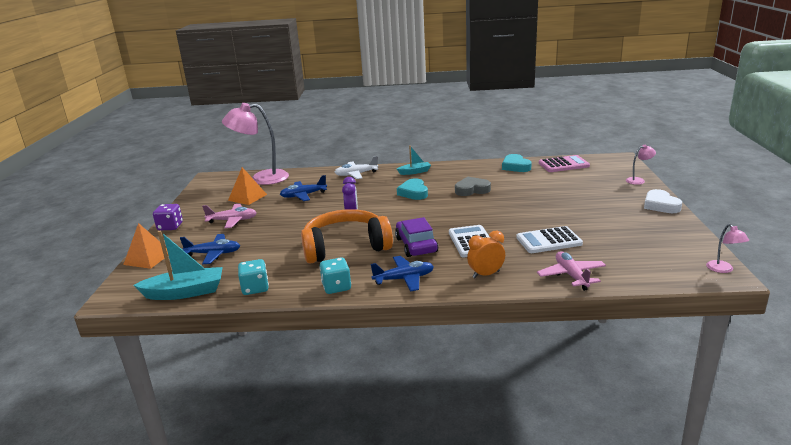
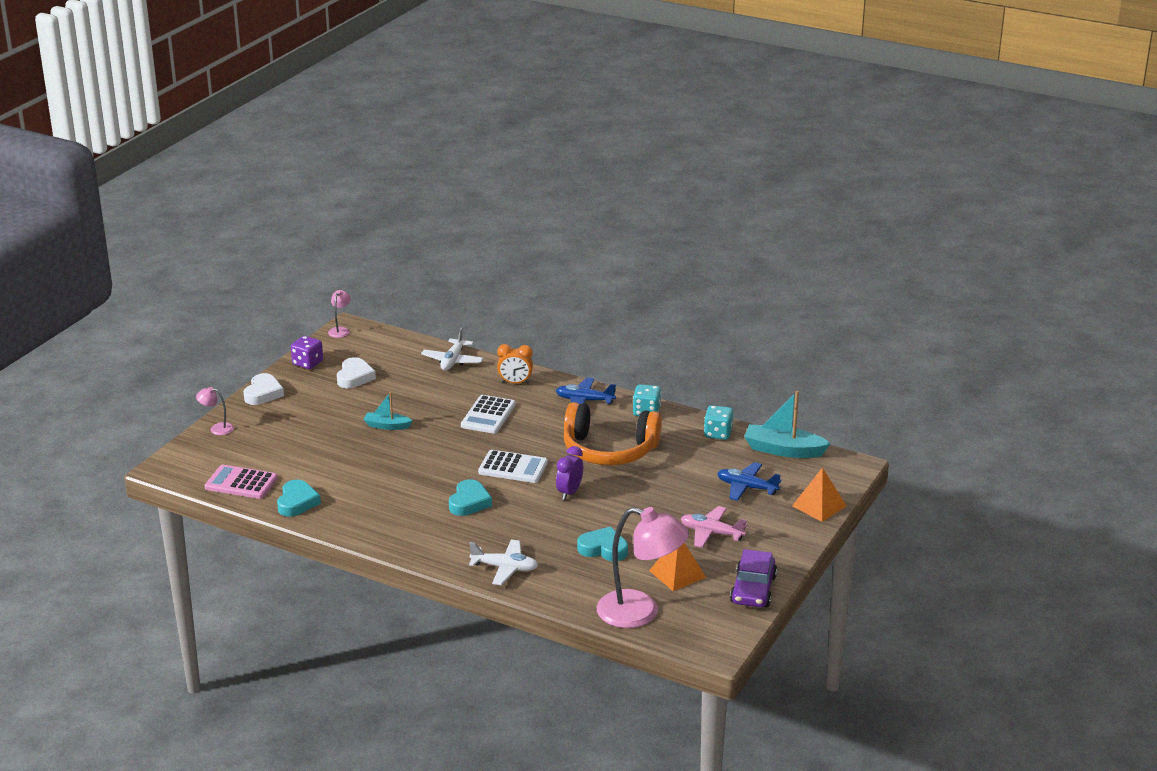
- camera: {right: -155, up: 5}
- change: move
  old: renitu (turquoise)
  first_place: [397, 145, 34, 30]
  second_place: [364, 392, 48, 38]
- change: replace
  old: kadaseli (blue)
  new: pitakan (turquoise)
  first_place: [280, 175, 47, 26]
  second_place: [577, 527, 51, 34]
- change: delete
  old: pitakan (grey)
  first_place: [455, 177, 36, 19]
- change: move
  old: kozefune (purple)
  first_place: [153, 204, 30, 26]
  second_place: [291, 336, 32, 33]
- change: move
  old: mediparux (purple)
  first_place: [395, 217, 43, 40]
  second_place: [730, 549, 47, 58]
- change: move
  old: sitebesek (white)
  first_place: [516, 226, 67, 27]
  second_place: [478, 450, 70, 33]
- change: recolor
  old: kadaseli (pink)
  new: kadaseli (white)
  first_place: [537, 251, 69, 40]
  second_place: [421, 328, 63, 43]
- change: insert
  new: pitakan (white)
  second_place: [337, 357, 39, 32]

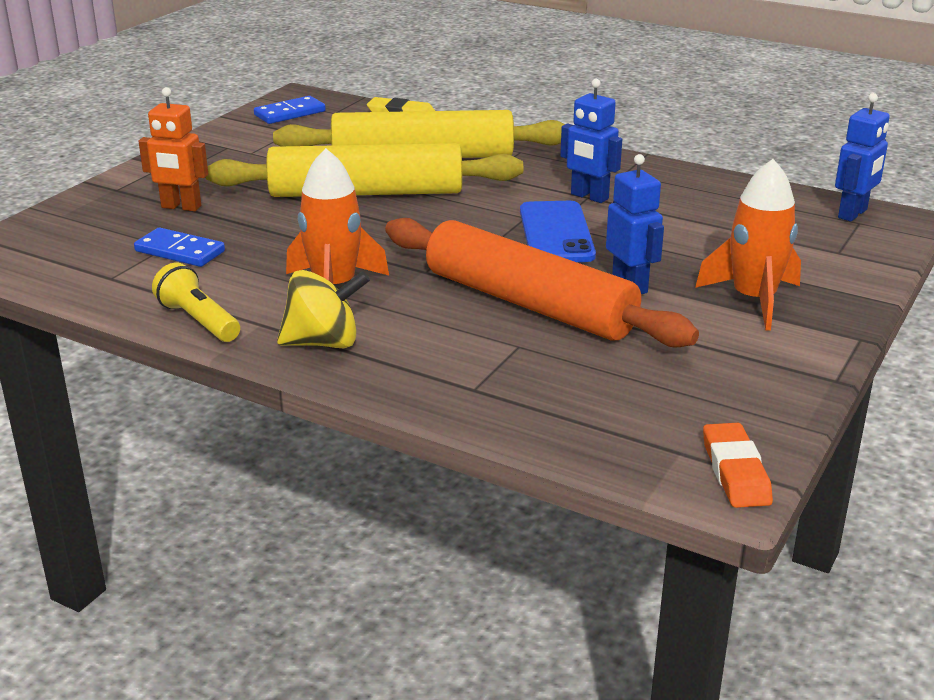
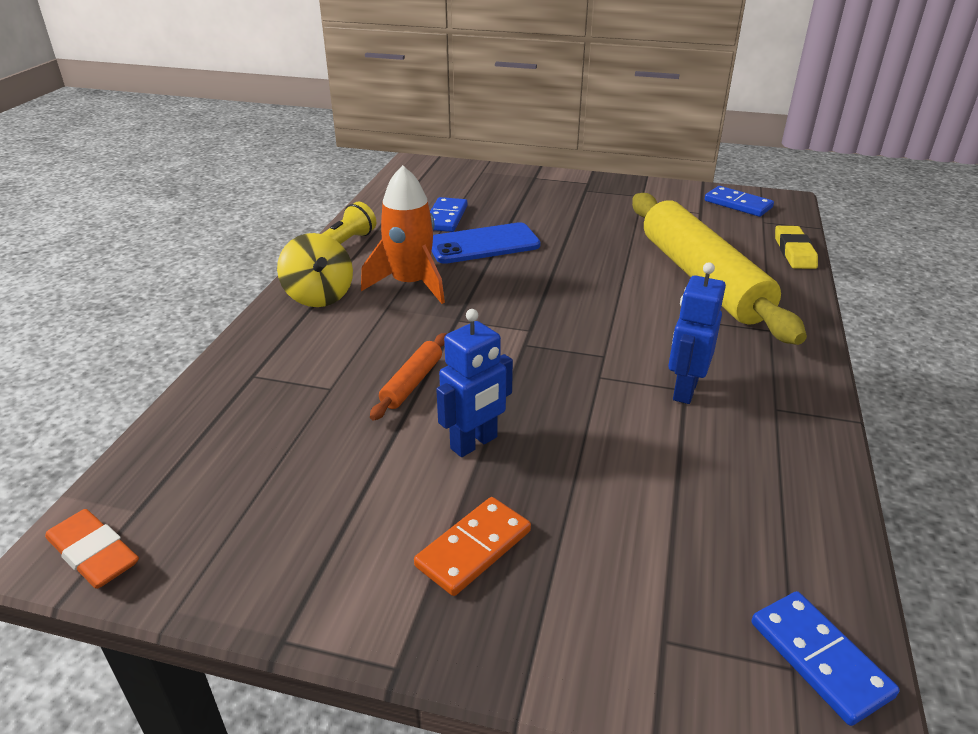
- camera: {right: 75, up: 5}
- change: delete
  old: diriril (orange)
  first_place: [138, 87, 70, 124]
- change: replace
  old: diriril (blue)
  new: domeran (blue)
  first_place: [835, 93, 55, 129]
  second_place: [752, 591, 148, 135]
- change: delete
  old: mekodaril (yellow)
  first_place: [206, 143, 317, 54]
- change: replace
  old: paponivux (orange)
  new: domeran (orange)
  first_place: [695, 159, 106, 172]
  second_place: [414, 497, 117, 99]
- change: move
  old: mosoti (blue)
  first_place: [520, 201, 76, 61]
  second_place: [431, 222, 110, 42]
- change: resize
  old: mekodaril (orange)
  first_place: [385, 218, 314, 130]
  second_place: [370, 333, 76, 87]
  factor: 0.41
- change: rotate
  old: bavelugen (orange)
  first_place: [703, 423, 70, 85]
  second_place: [45, 509, 94, 80]
  degrees: 60

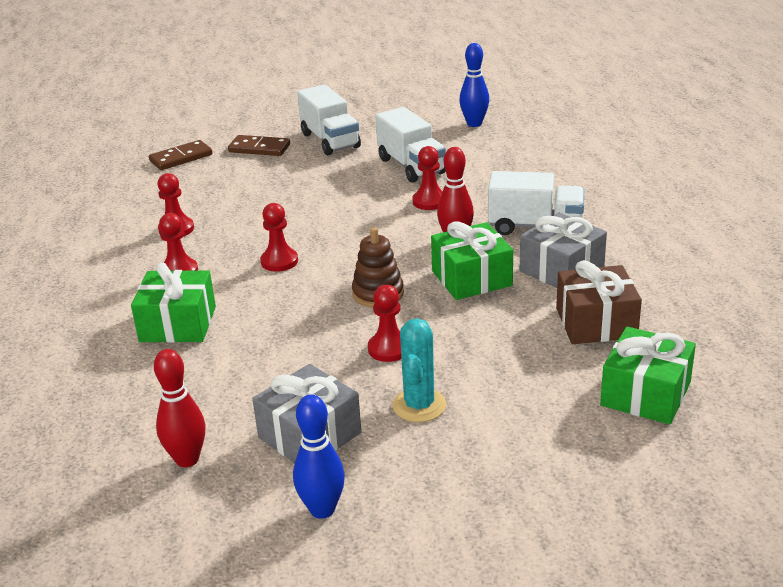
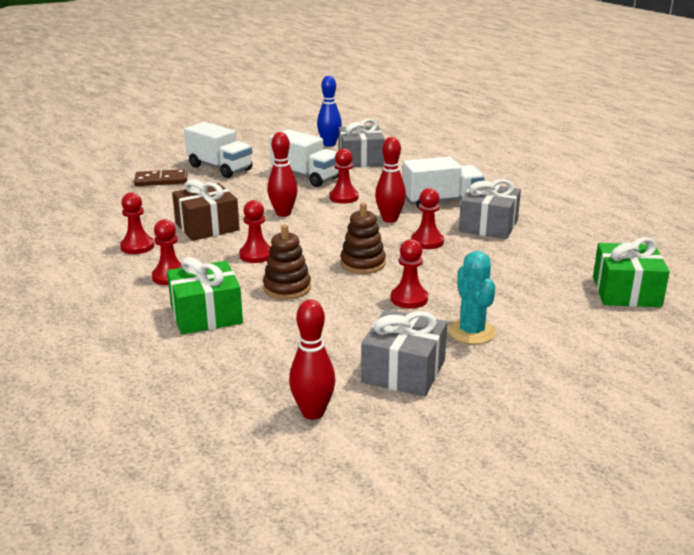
- camera: {right: -25, up: -5}
- change: delete
  old: domeran (brown)
  first_place: [149, 140, 63, 30]
- change: replace
  old: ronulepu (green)
  new: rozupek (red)
  first_place: [431, 221, 82, 79]
  second_place: [411, 188, 33, 61]
- change: move
  old: ronulepu (brown)
  first_place: [556, 260, 86, 84]
  second_place: [172, 179, 68, 62]
- change: delete
  old: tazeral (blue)
  first_place: [293, 395, 52, 124]
- change: insert
  new: ronulepu (grey)
  second_place: [339, 119, 46, 48]
- change: insert
  new: tazeral (red)
  second_place: [267, 132, 31, 85]
- change: insert
  new: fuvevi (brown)
  second_place: [263, 224, 48, 76]

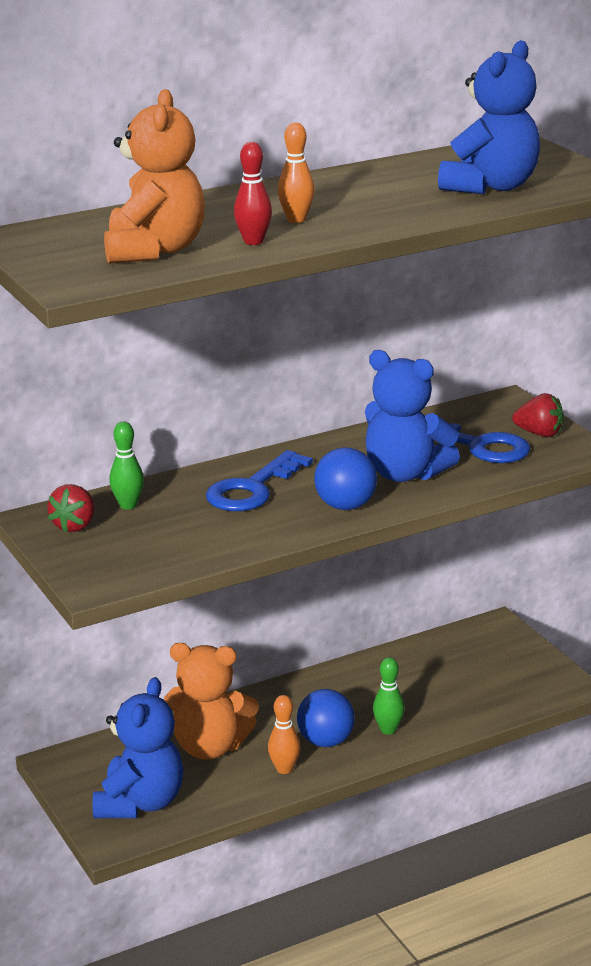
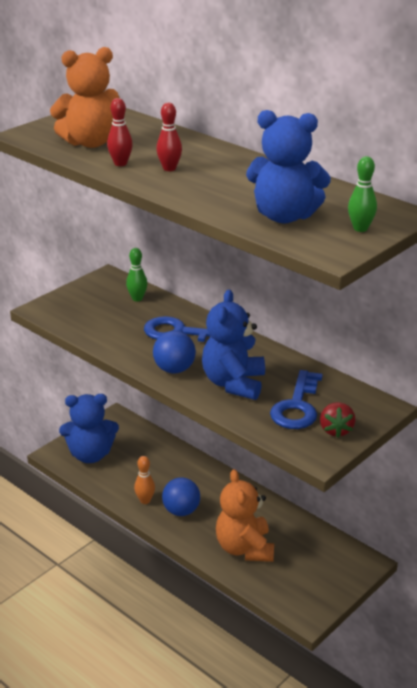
- camera: {right: 70, up: 5}
- change: recolor
  old: tazeral (orange)
  new: tazeral (red)
  first_place: [278, 122, 37, 101]
  second_place: [156, 103, 26, 68]
- change: delete
  old: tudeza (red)
  first_place: [47, 484, 47, 48]
- change: move
  old: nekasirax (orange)
  first_place: [164, 643, 95, 116]
  second_place: [216, 469, 58, 93]
- change: move
  old: tazeral (green)
  first_place: [373, 657, 32, 78]
  second_place: [348, 156, 29, 76]

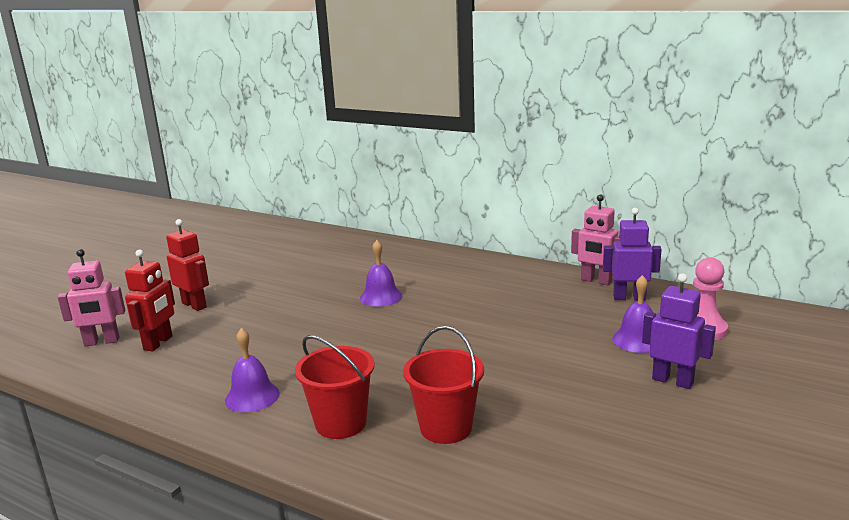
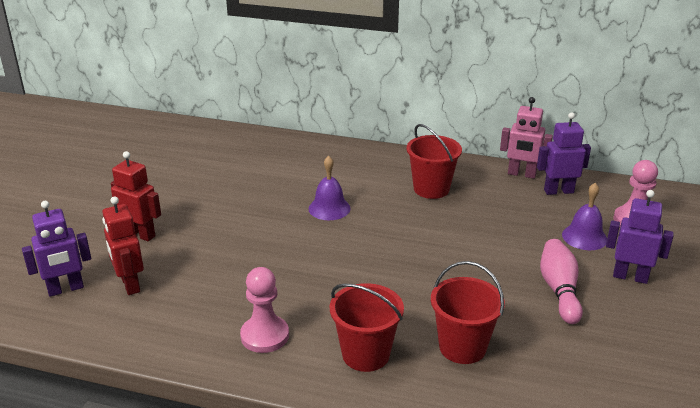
- camera: {right: -15, up: 10}
- change: recolor
  old: diriril (pink)
  new: diriril (purple)
  first_place: [58, 249, 67, 97]
  second_place: [22, 201, 69, 96]
- change: rotate
  old: diriril (red)
  first_place: [125, 250, 50, 101]
  second_place: [102, 196, 42, 99]
  degrees: 150
- change: replace
  old: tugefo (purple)
  new: rozupek (pink)
  first_place: [225, 328, 55, 84]
  second_place: [240, 267, 49, 86]
- change: insert
  new: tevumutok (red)
  second_place: [406, 124, 56, 75]
- change: insert
  new: tazeral (pink)
  second_place: [540, 239, 43, 85]

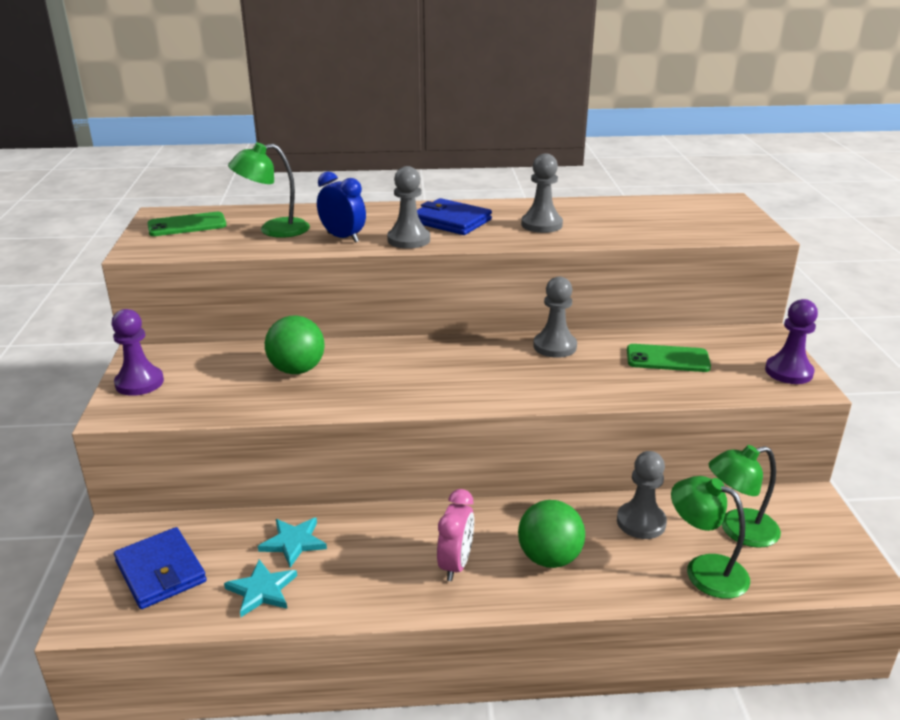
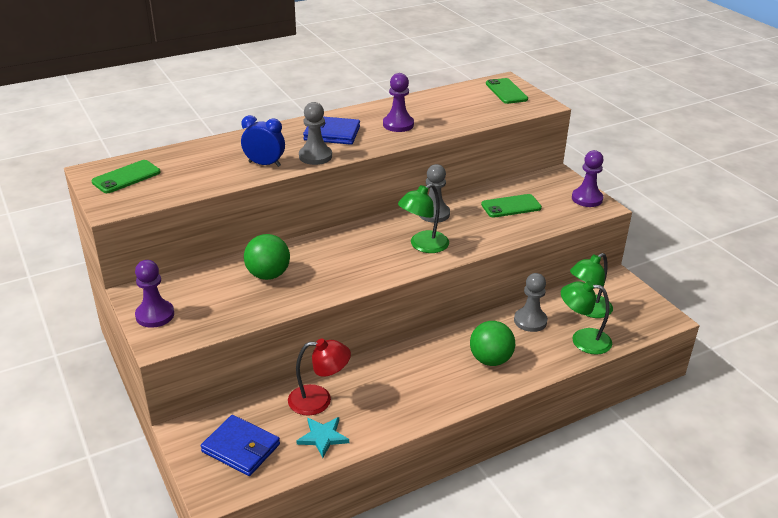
- camera: {right: -25, up: 5}
- change: move
  old: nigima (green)
  first_place: [228, 142, 82, 96]
  second_place: [398, 184, 51, 69]
- change: recolor
  old: rozupek (grey)
  new: rozupek (purple)
  first_place: [521, 153, 42, 80]
  second_place: [383, 73, 31, 59]
- change: delete
  old: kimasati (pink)
  first_place: [437, 489, 37, 92]
- change: replace
  old: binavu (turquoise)
  new: nigima (red)
  first_place: [258, 518, 69, 50]
  second_place: [288, 339, 63, 77]
- change: insert
  new: mosoti (green)
  second_place: [486, 78, 42, 26]

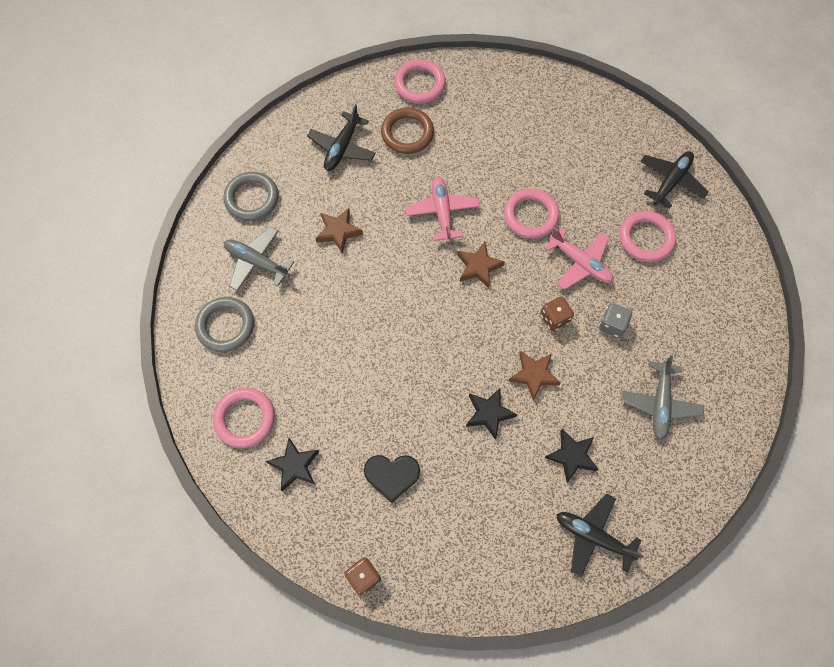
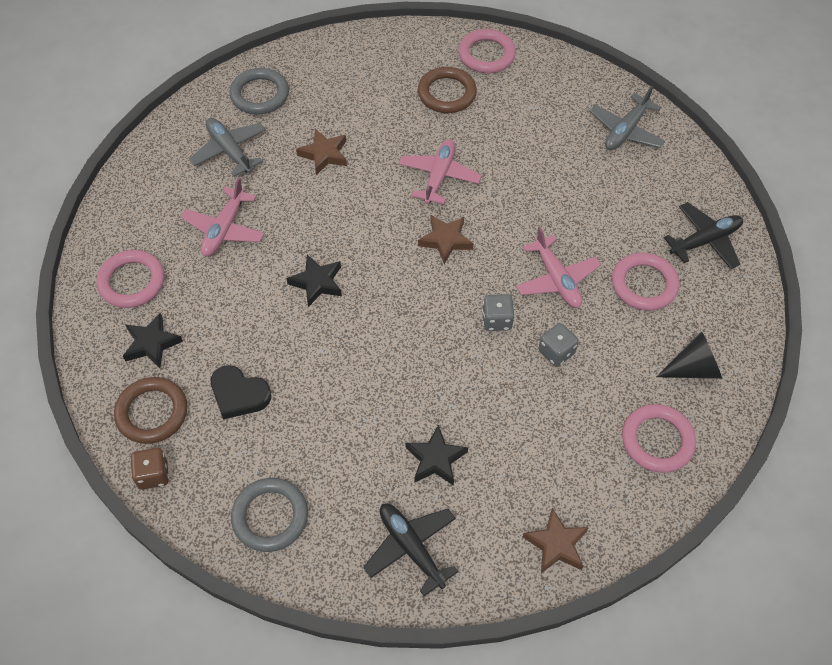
- camera: {right: 25, up: -10}
- change: delete
  old: kadaseli (black)
  first_place: [307, 104, 69, 67]
- change: move
  old: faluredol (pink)
  first_place: [504, 189, 55, 50]
  second_place: [622, 404, 74, 69]
- change: recolor
  old: kozefune (brown)
  new: kozefune (grey)
  first_place: [540, 296, 34, 35]
  second_place: [482, 294, 33, 37]
- change: move
  old: faluredol (grey)
  first_place: [195, 297, 59, 55]
  second_place: [231, 478, 77, 74]
- change: move
  old: binavu (brown)
  first_place: [509, 351, 52, 50]
  second_place: [523, 508, 66, 65]
- change: move
  old: kadaseli (grey)
  first_place: [621, 355, 83, 85]
  second_place: [590, 86, 75, 64]
- change: move
  old: binavu (black)
  first_place: [466, 387, 51, 53]
  second_place: [286, 254, 56, 53]
- change: insert
  new: kadaseli (pink)
  second_place: [181, 177, 83, 79]
- change: insert
  new: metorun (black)
  second_place: [656, 332, 66, 47]
- change: insert
  new: faluredol (brown)
  second_place: [114, 377, 74, 67]

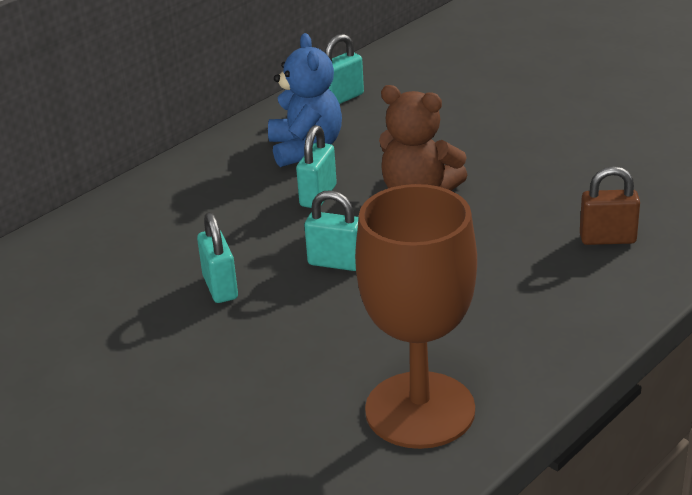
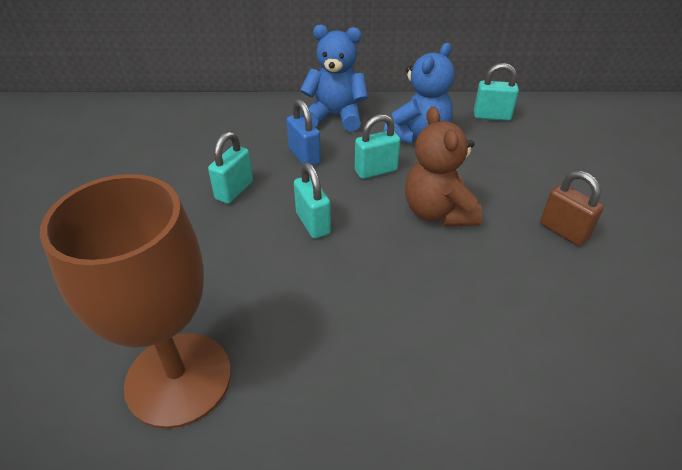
- camera: {right: 45, up: 10}
- change: move
  old: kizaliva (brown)
  first_place: [580, 166, 60, 79]
  second_place: [540, 171, 64, 75]
- change: insert
  new: nekasirax (blue)
  second_place: [300, 24, 68, 108]
- change: insert
  new: kizaliva (blue)
  second_place: [286, 99, 35, 67]

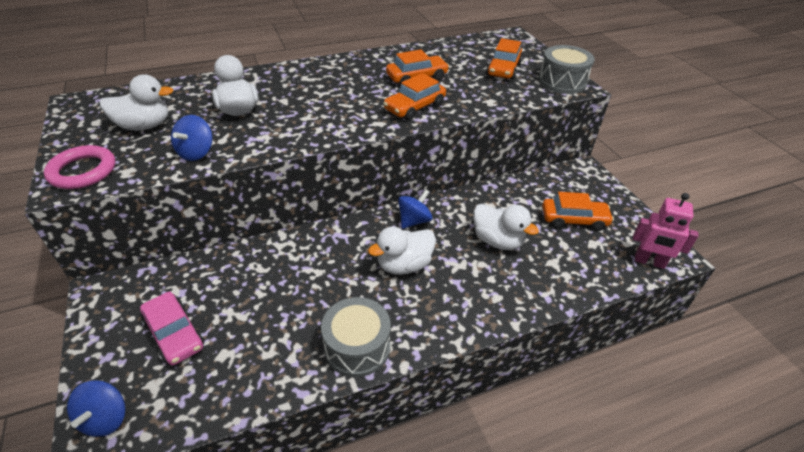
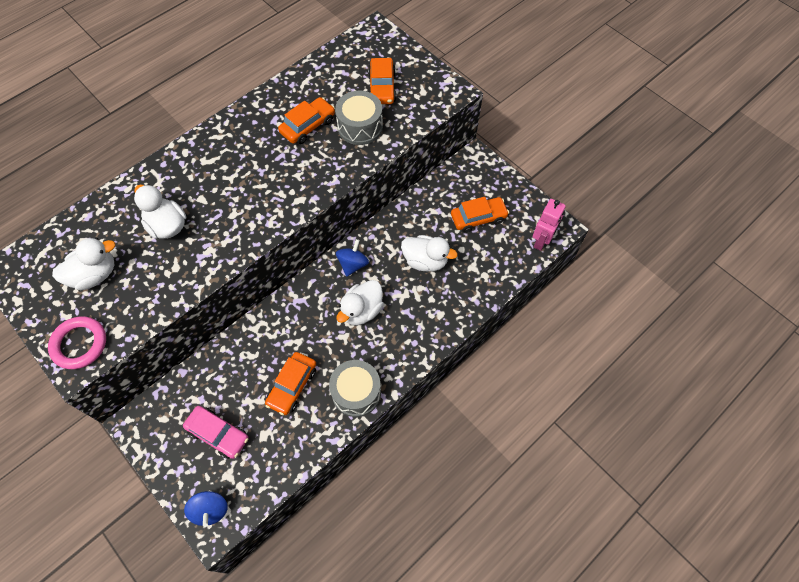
- camera: {right: -20, up: 20}
- change: move
  old: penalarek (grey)
  first_place: [539, 45, 56, 49]
  second_place: [335, 90, 48, 55]
- change: move
  old: mediparux (orange)
  first_place: [383, 73, 63, 47]
  second_place: [265, 352, 51, 63]
- change: delete
  old: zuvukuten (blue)
  first_place: [171, 115, 42, 46]
- change: rotate
  old: diriril (pink)
  first_place: [633, 193, 66, 76]
  second_place: [533, 199, 33, 52]
  degrees: -60

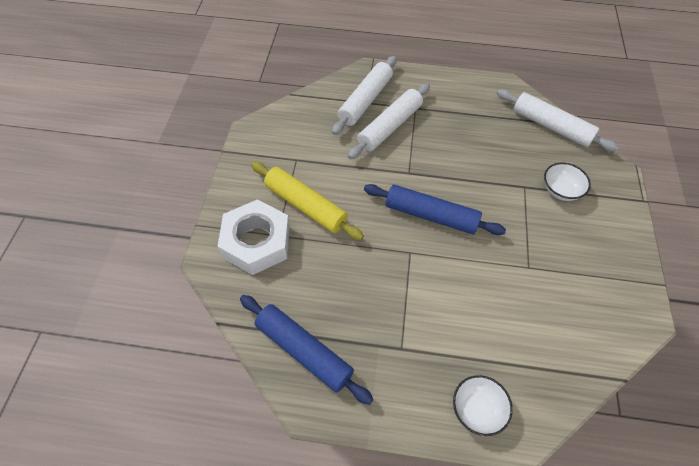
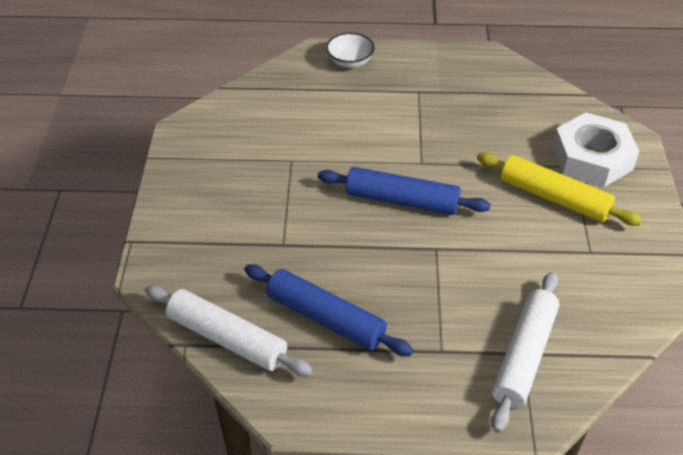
- camera: {right: 175, up: -10}
- change: delete
  old: mekodaril (white)
  first_place: [348, 83, 82, 76]
- change: delete
  old: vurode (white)
  first_place: [544, 163, 47, 38]
- change: move
  old: mekodaril (blue)
  first_place: [240, 295, 133, 110]
  second_place: [244, 264, 169, 92]

